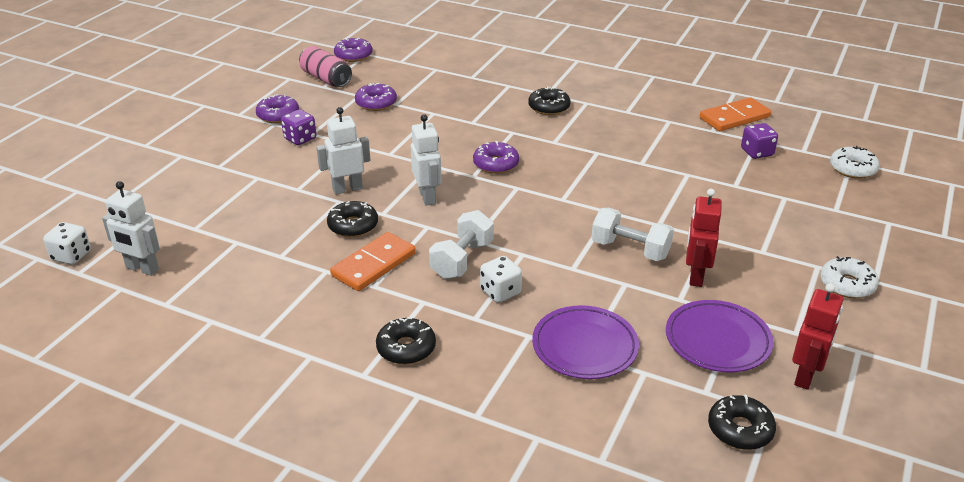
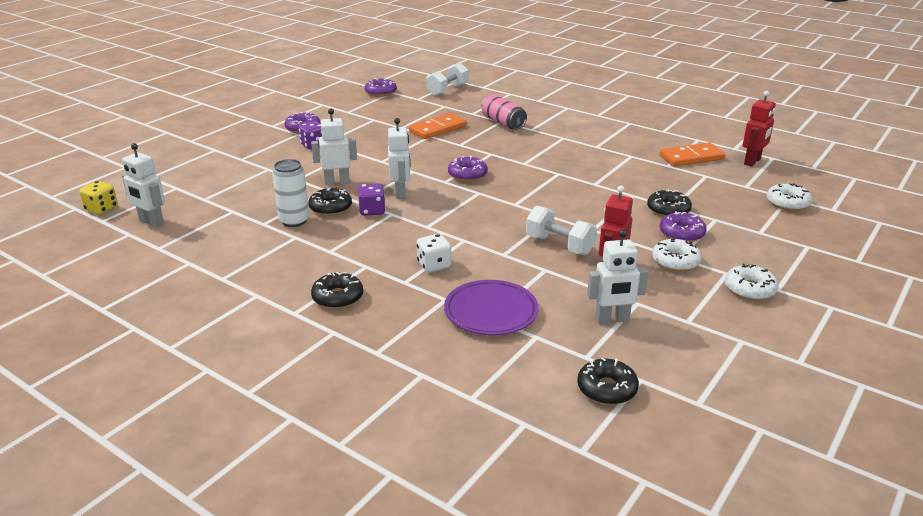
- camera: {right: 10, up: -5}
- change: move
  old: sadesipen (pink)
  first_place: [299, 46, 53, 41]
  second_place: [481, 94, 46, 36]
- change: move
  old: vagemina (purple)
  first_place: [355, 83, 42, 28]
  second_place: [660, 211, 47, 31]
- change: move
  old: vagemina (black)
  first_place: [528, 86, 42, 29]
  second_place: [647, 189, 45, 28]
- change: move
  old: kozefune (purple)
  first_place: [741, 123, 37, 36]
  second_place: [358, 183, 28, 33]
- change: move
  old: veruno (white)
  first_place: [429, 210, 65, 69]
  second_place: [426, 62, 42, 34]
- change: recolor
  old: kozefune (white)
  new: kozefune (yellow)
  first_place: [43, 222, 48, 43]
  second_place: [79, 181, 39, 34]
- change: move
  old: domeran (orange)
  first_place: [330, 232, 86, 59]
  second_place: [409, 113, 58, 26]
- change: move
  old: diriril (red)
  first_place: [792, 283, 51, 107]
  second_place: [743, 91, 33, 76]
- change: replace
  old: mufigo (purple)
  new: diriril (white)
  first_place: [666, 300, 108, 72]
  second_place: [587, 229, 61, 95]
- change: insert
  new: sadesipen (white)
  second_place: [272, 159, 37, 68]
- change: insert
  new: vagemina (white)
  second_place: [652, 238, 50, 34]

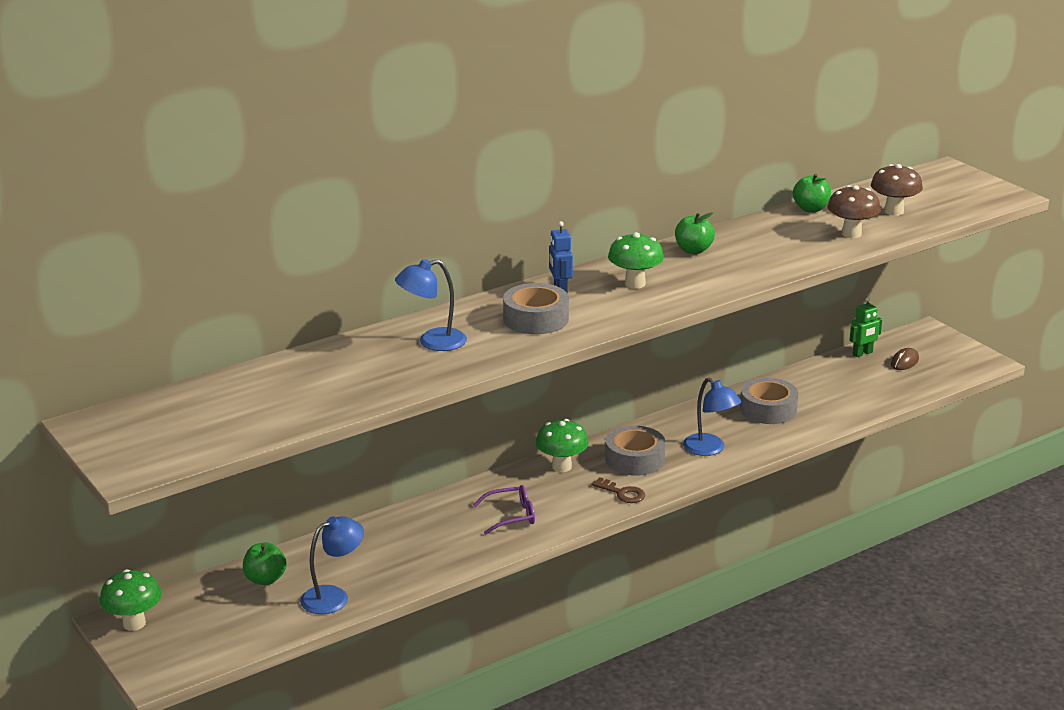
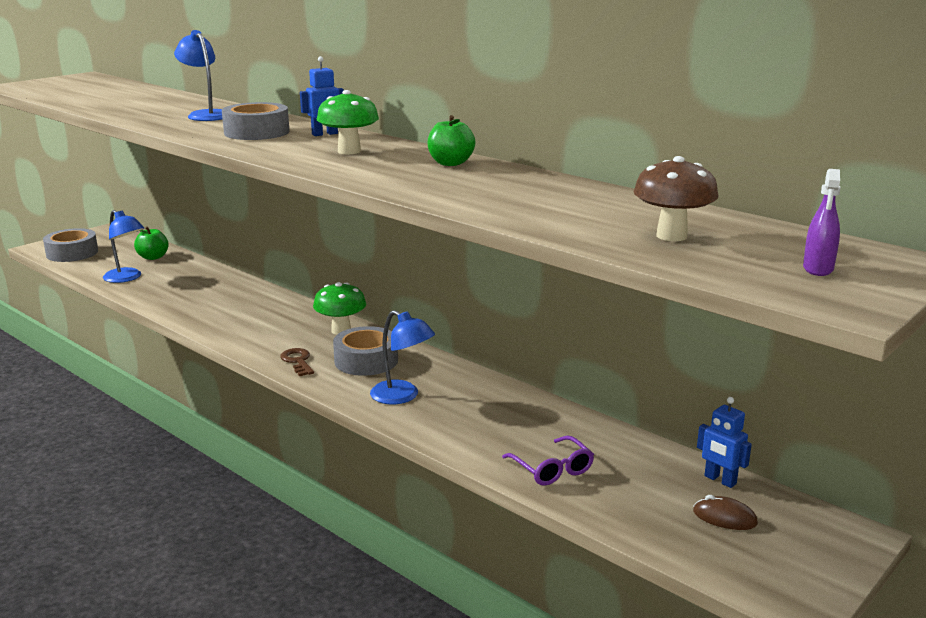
- camera: {right: 75, up: -5}
- change: delete
  old: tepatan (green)
  first_place: [793, 174, 38, 38]
- change: delete
  old: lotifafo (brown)
  first_place: [827, 185, 54, 53]
- change: recolor
  old: diriril (green)
  new: diriril (blue)
  first_place: [850, 297, 32, 60]
  second_place: [697, 397, 55, 91]
- change: rotate
  old: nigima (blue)
  first_place: [683, 378, 58, 78]
  second_place: [370, 310, 65, 94]
  degrees: -90
- change: move
  old: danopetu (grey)
  first_place: [740, 378, 58, 46]
  second_place: [43, 228, 55, 34]
- change: rotate
  old: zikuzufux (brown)
  first_place: [591, 477, 54, 26]
  second_place: [280, 348, 34, 28]
  degrees: 135
- change: move
  old: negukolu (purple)
  first_place: [473, 485, 62, 50]
  second_place: [502, 436, 92, 50]
- change: delete
  old: lotifafo (green)
  first_place: [100, 569, 62, 62]
- change: insert
  new: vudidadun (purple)
  second_place: [803, 169, 38, 107]

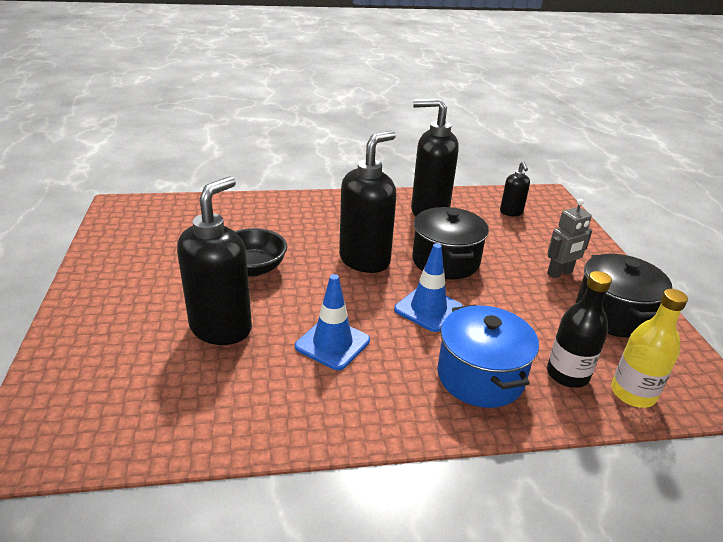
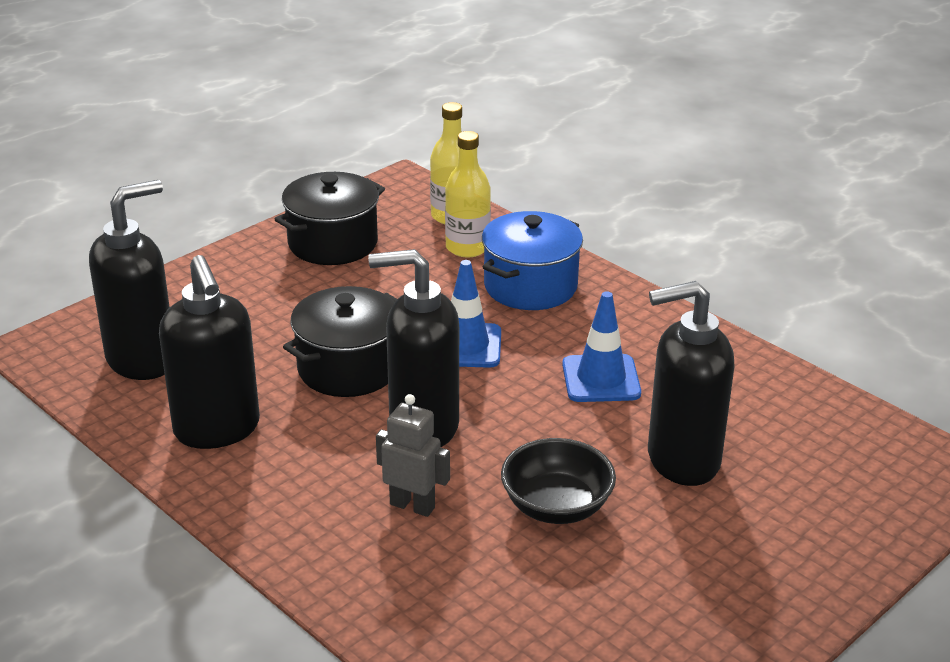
- camera: {right: -125, up: 0}
- change: resize
  old: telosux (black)
  first_place: [500, 161, 30, 55]
  second_place: [89, 180, 81, 200]
  factor: 2.01
- change: move
  old: diriril (grey)
  first_place: [547, 199, 45, 79]
  second_place: [376, 394, 74, 123]
- change: recolor
  old: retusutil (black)
  new: retusutil (yellow)
  first_place: [547, 271, 65, 117]
  second_place: [445, 131, 46, 126]

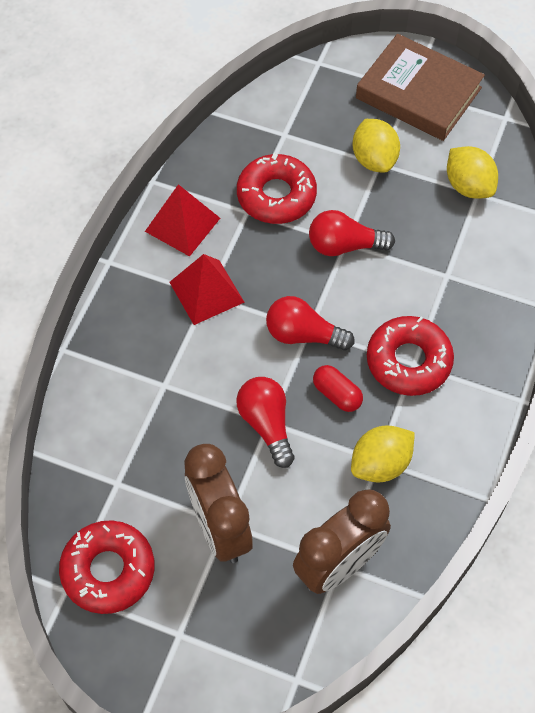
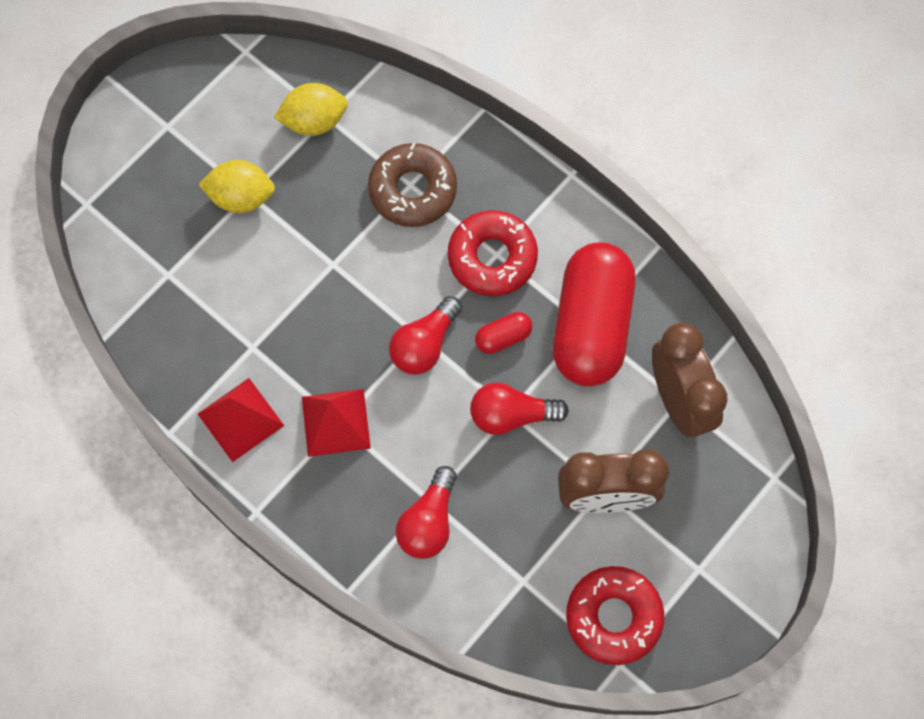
- camera: {right: -70, up: 10}
- change: delete
  old: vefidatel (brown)
  first_place: [356, 34, 129, 107]
- change: delete
  old: vagemina (red)
  first_place: [237, 153, 80, 71]
- change: move
  old: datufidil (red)
  first_place: [309, 210, 86, 46]
  second_place: [396, 466, 61, 93]
- change: replace
  old: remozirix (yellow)
  new: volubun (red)
  first_place: [351, 425, 64, 58]
  second_place: [553, 242, 82, 145]
- change: insert
  new: vagemina (brown)
  second_place: [368, 142, 89, 85]

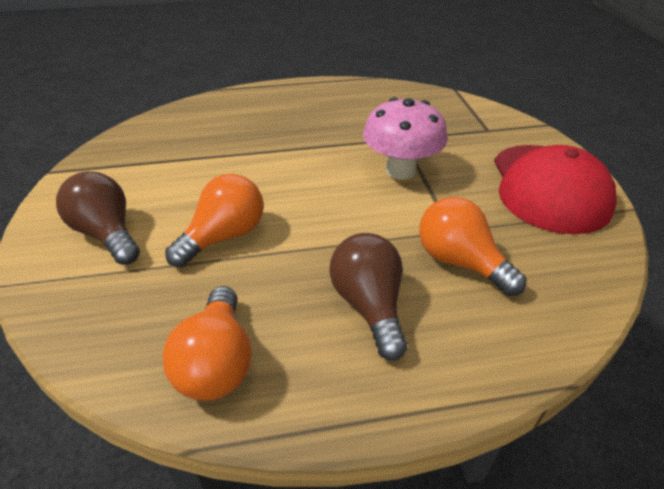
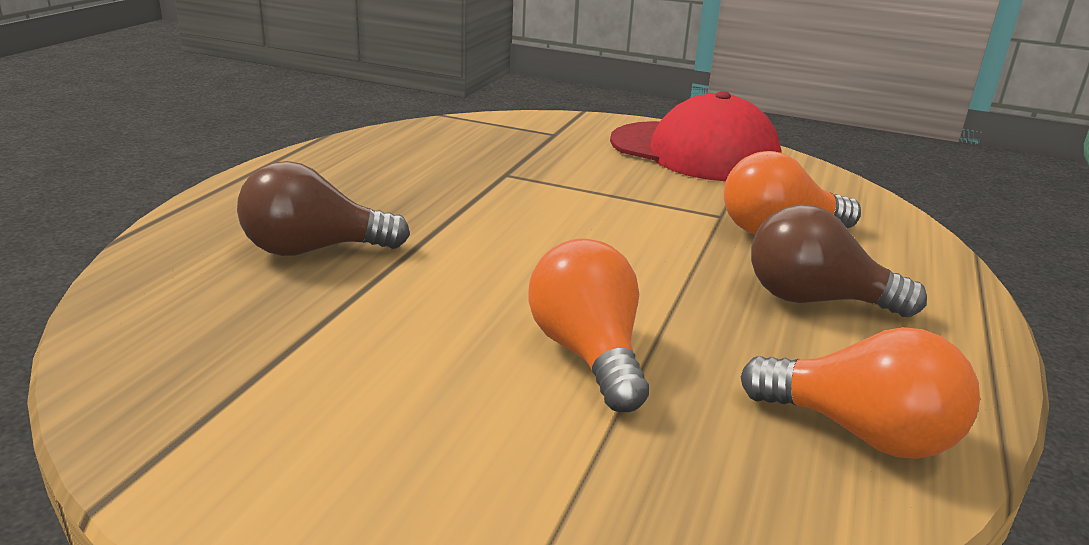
- camera: {right: -60, up: -15}
- change: delete
  old: lotifafo (pink)
  first_place: [363, 97, 84, 83]
- change: move
  old: datufidil (brown)
  first_place: [56, 171, 84, 94]
  second_place: [237, 161, 173, 95]

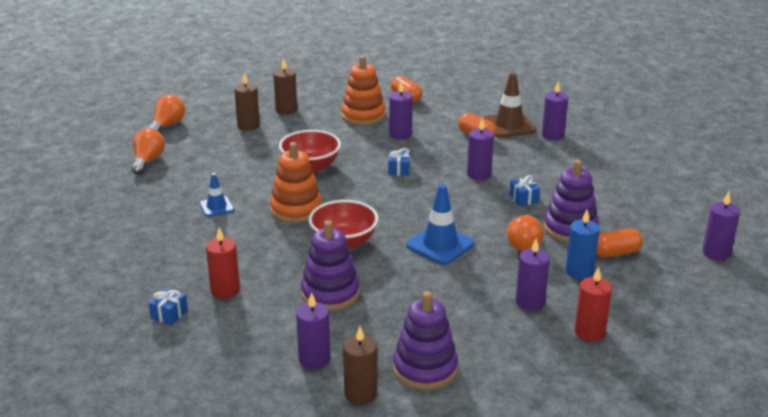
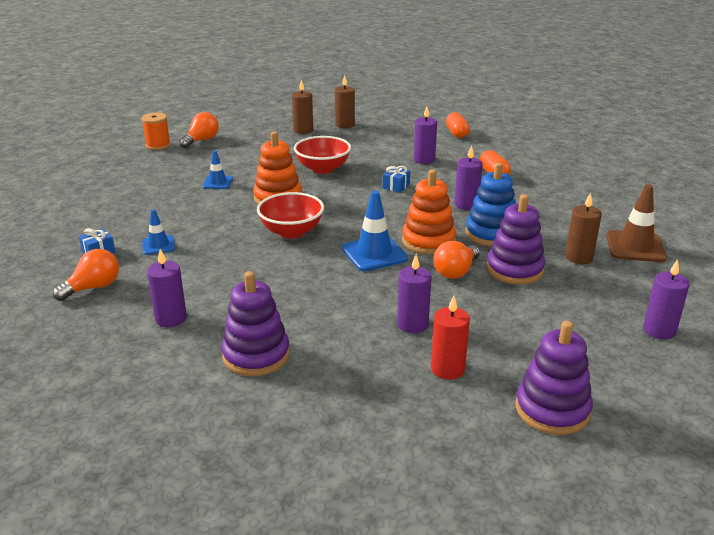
- camera: {right: 25, up: 0}
- change: move
  old: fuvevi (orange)
  first_place: [341, 56, 44, 70]
  second_place: [402, 169, 54, 86]
- change: move
  old: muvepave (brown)
  first_place: [483, 73, 53, 65]
  second_place: [606, 184, 61, 78]
- change: delete
  old: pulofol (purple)
  first_place: [542, 81, 26, 59]
- change: move
  old: datufidil (orange)
  first_place: [148, 95, 37, 37]
  second_place: [53, 249, 66, 52]
- change: replace
  old: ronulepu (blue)
  new: fuvevi (blue)
  first_place: [510, 175, 30, 31]
  second_place: [465, 163, 51, 83]
- change: delete
  old: pulofol (blue)
  first_place: [565, 210, 34, 69]
- change: move
  old: fuvevi (purple)
  first_place: [301, 220, 59, 91]
  second_place: [515, 321, 78, 114]
- change: replace
  old: pulofol (red)
  new: muvepave (blue)
  first_place: [206, 227, 34, 72]
  second_place: [142, 209, 33, 46]
- change: delete
  old: volubun (orange)
  first_place: [596, 229, 47, 29]
- change: move
  old: pulofol (brown)
  first_place: [343, 326, 34, 79]
  second_place: [565, 193, 37, 71]
- change: insert
  new: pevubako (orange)
  second_place: [142, 112, 29, 38]

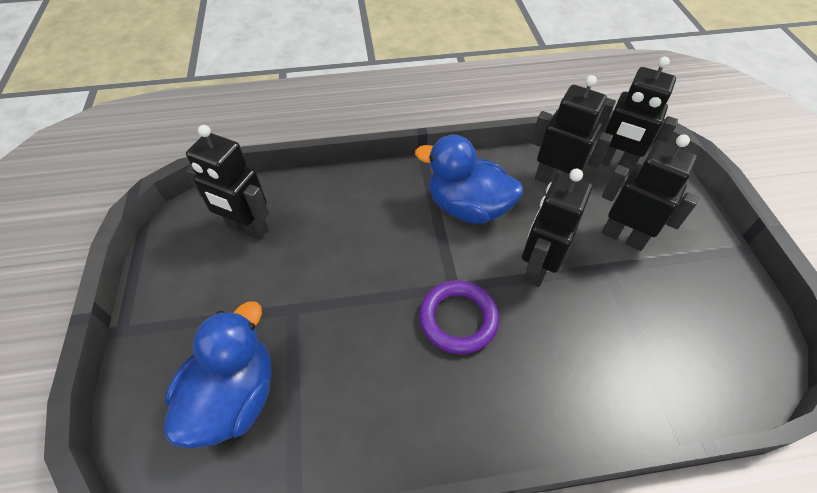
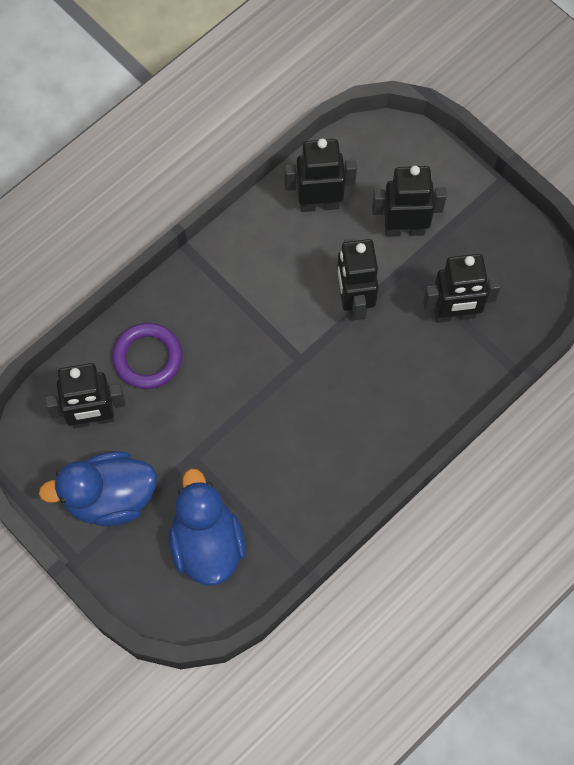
- camera: {right: -35, up: 15}
- change: move
  old: diriril (black)
  first_place: [598, 56, 80, 117]
  second_place: [423, 254, 78, 69]
- change: move
  old: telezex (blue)
  first_place: [415, 135, 108, 89]
  second_place: [39, 451, 118, 75]
- change: move
  old: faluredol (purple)
  first_place: [419, 280, 80, 74]
  second_place: [112, 323, 70, 66]

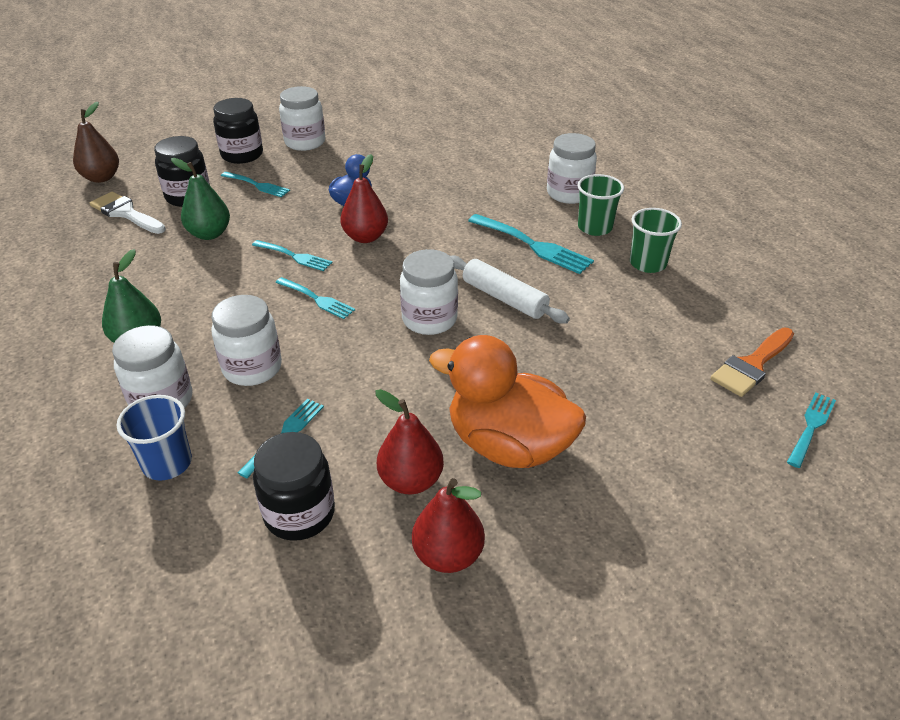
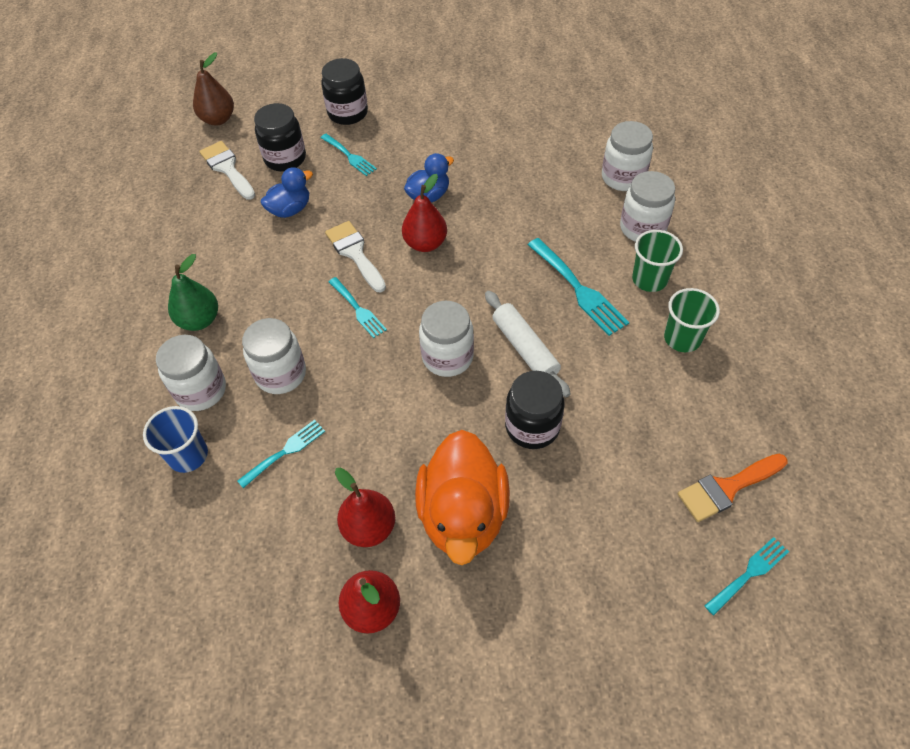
- camera: {right: 20, up: 15}
- change: move
  old: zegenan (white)
  first_place: [279, 86, 46, 65]
  second_place: [602, 121, 51, 70]
- change: replace
  old: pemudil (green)
  new: telezex (blue)
  first_place: [171, 158, 59, 82]
  second_place: [261, 167, 52, 51]
- change: replace
  old: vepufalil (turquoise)
  new: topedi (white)
  first_place: [252, 240, 81, 31]
  second_place: [325, 221, 61, 71]
- change: rotate
  old: telezex (orange)
  first_place: [429, 335, 157, 133]
  second_place: [415, 430, 95, 135]
  degrees: -135
- change: move
  old: zegenan (black)
  first_place: [253, 432, 82, 109]
  second_place: [505, 371, 60, 78]

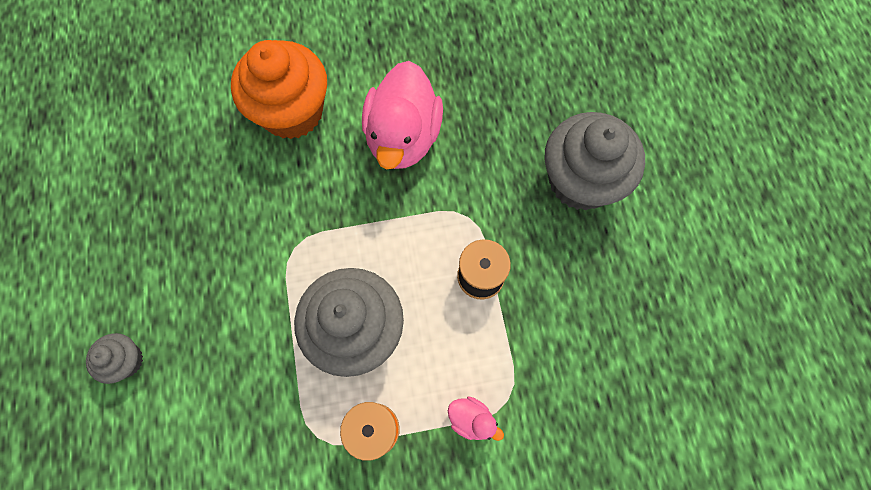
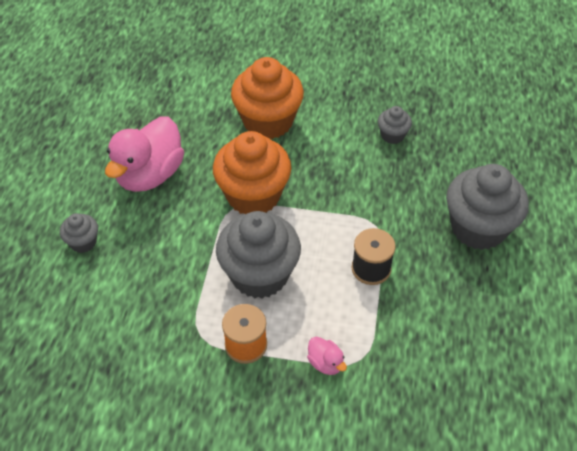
- camera: {right: 20, up: -20}
- change: move
  old: telezex (pink)
  first_place: [362, 61, 81, 108]
  second_place: [105, 116, 79, 76]
- change: insert
  new: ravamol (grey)
  second_place: [378, 106, 34, 38]
- change: insert
  new: ravamol (orange)
  second_place: [213, 131, 79, 83]

